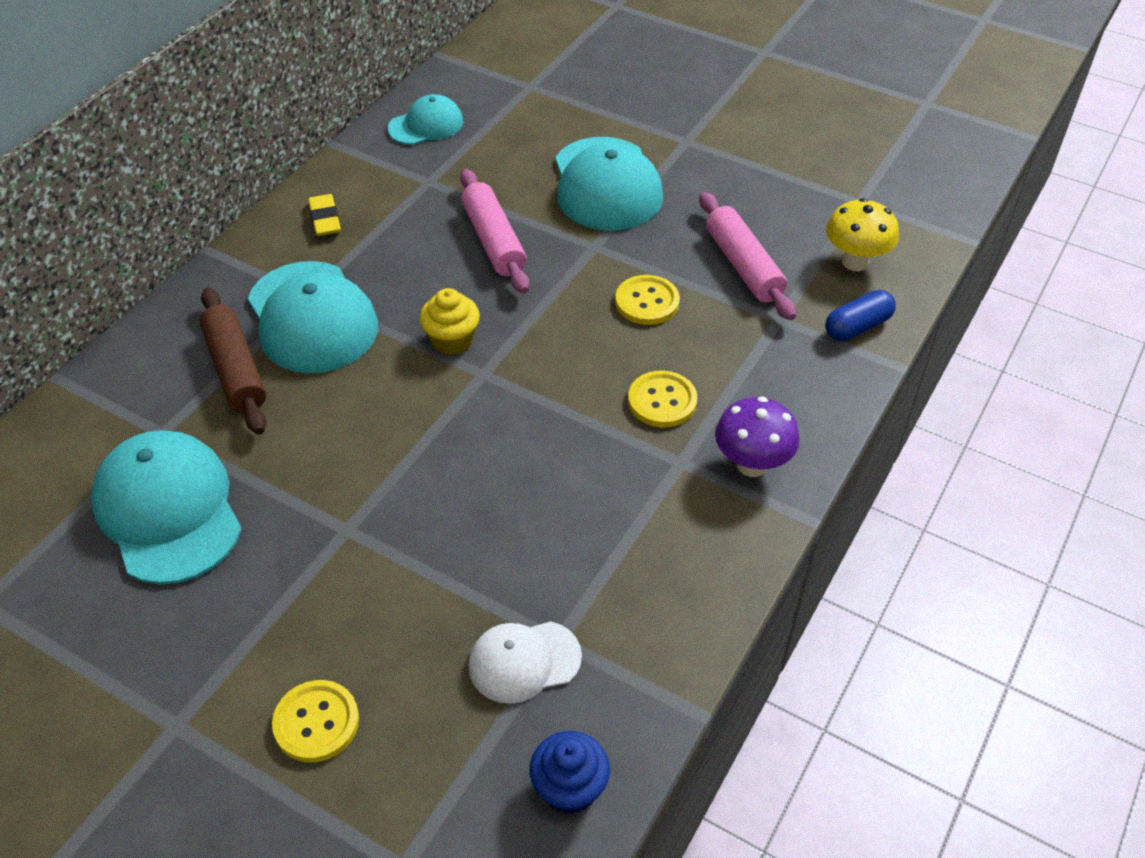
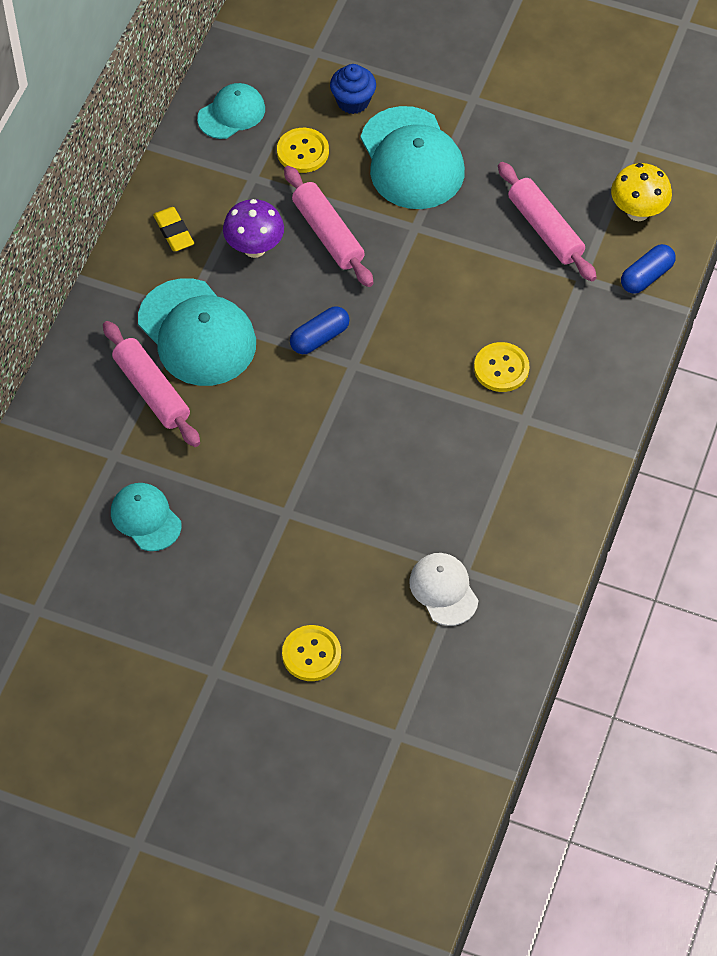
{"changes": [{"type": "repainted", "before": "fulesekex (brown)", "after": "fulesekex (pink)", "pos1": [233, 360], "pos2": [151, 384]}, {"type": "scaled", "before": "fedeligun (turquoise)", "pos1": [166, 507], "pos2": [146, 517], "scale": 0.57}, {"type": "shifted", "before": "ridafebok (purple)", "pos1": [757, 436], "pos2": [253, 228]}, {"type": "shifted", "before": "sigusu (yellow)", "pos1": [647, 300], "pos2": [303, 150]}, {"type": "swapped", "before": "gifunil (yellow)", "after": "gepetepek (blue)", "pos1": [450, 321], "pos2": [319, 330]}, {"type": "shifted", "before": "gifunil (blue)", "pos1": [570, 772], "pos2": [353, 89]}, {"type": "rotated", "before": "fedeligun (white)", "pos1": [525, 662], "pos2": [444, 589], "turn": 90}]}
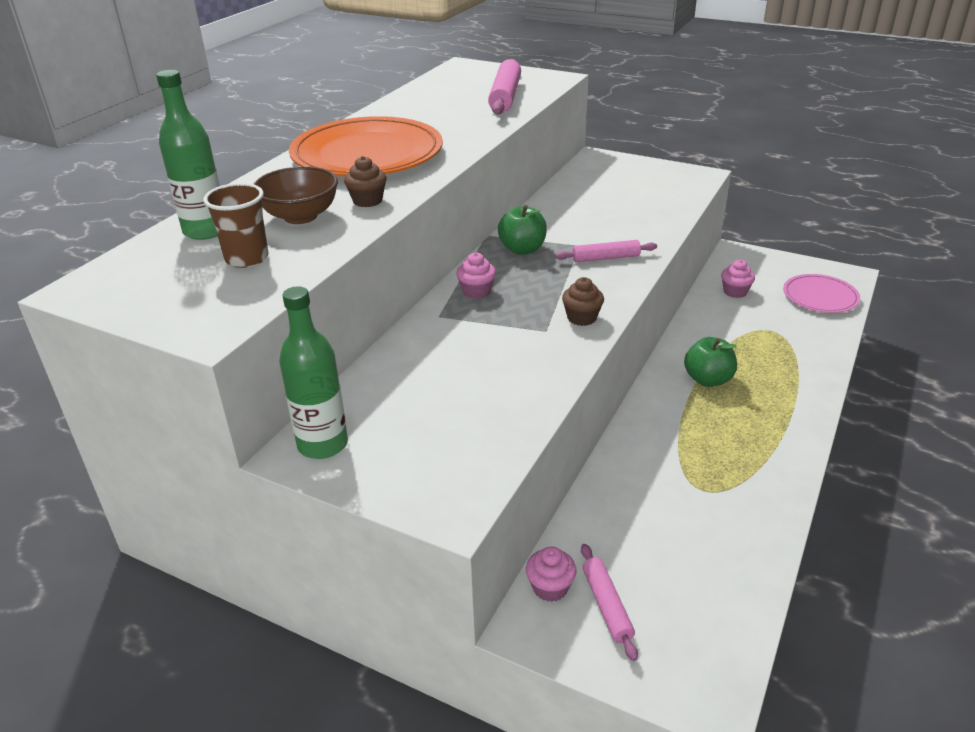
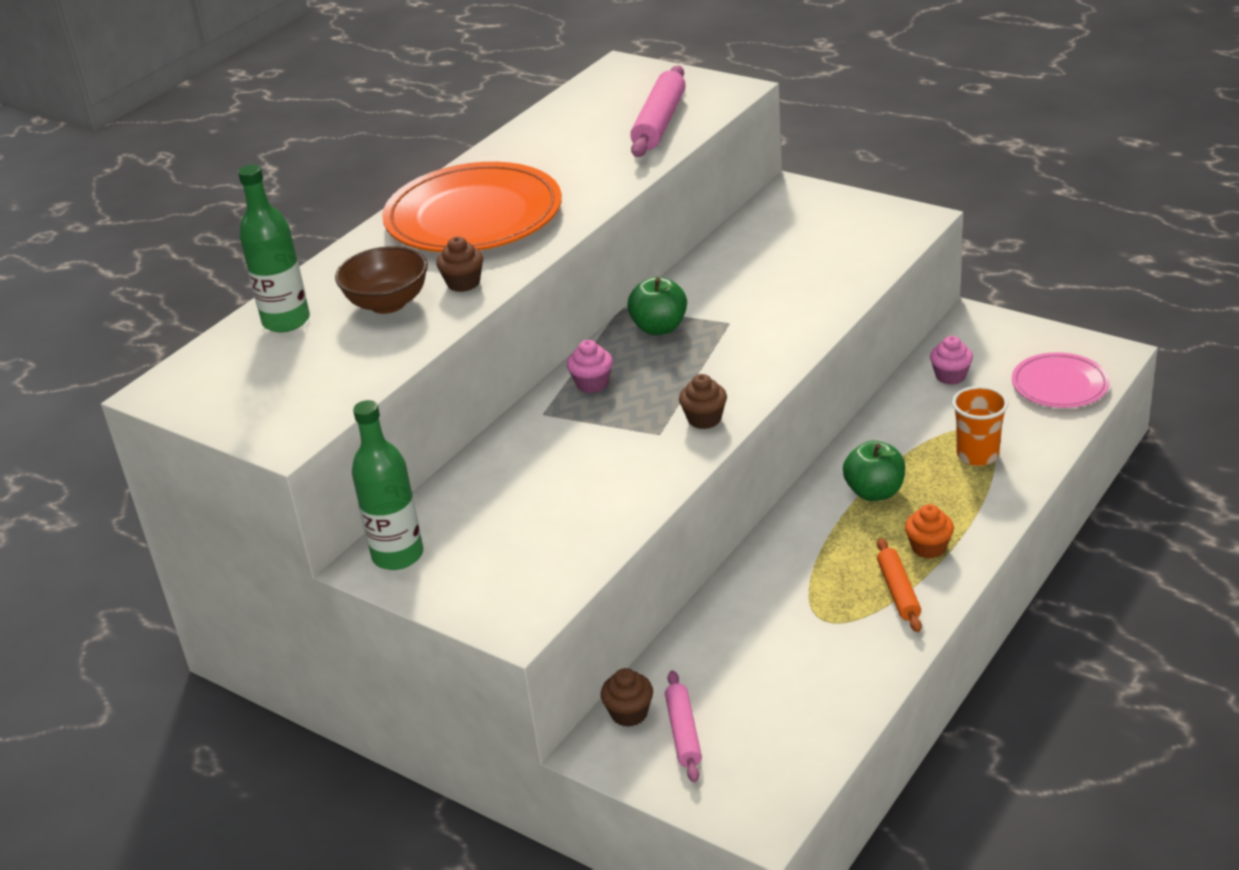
{"changes": [{"type": "repainted", "before": "gifunil (pink)", "after": "gifunil (brown)", "pos1": [551, 574], "pos2": [627, 697]}, {"type": "new", "after": "fulesekex (orange)", "pos2": [899, 585]}, {"type": "new", "after": "gifunil (orange)", "pos2": [929, 531]}, {"type": "new", "after": "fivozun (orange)", "pos2": [980, 426]}, {"type": "gone", "before": "fivozun (brown)", "pos1": [235, 225]}, {"type": "gone", "before": "fulesekex (pink)", "pos1": [606, 251]}]}
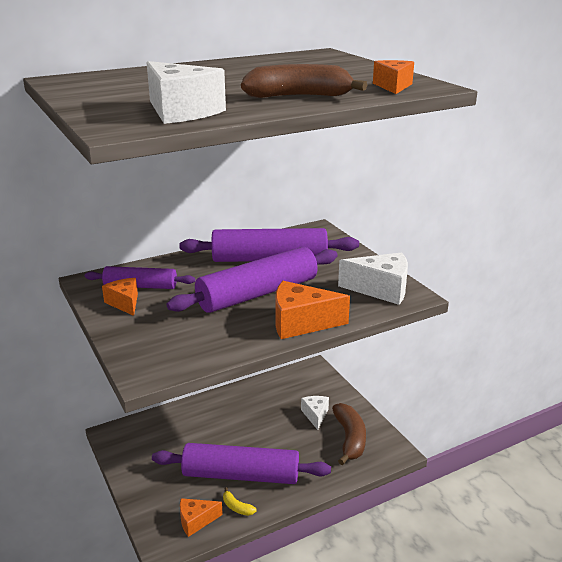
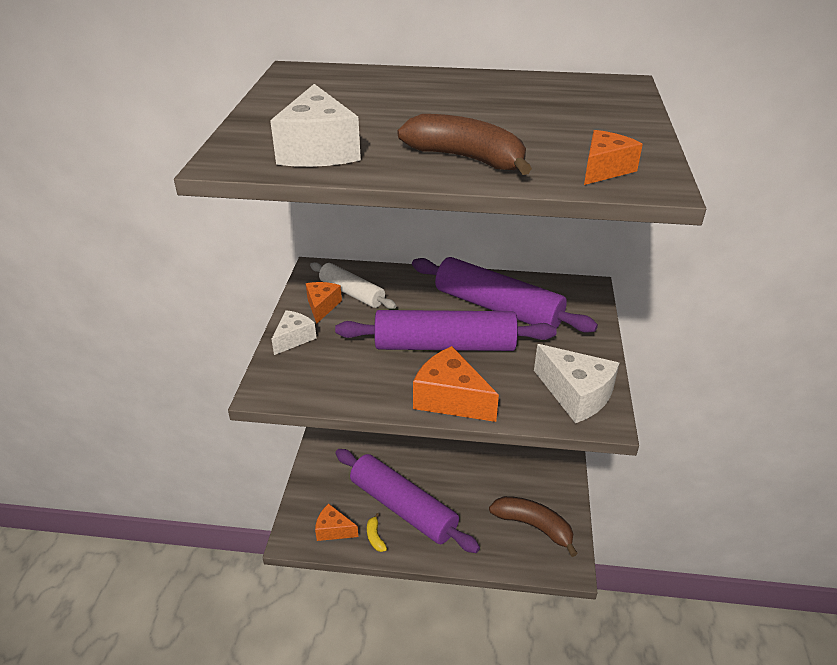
{"changes": [{"type": "shifted", "before": "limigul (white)", "pos1": [315, 413], "pos2": [294, 332]}, {"type": "repainted", "before": "fulesekex (purple)", "after": "fulesekex (white)", "pos1": [140, 277], "pos2": [353, 285]}, {"type": "rotated", "before": "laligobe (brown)", "pos1": [349, 434], "pos2": [533, 526], "turn": -90}]}
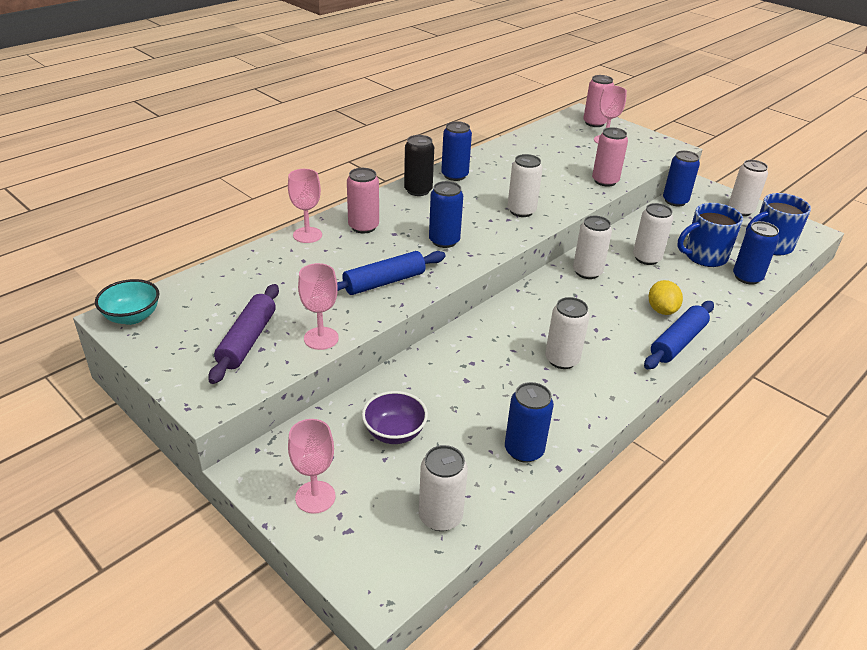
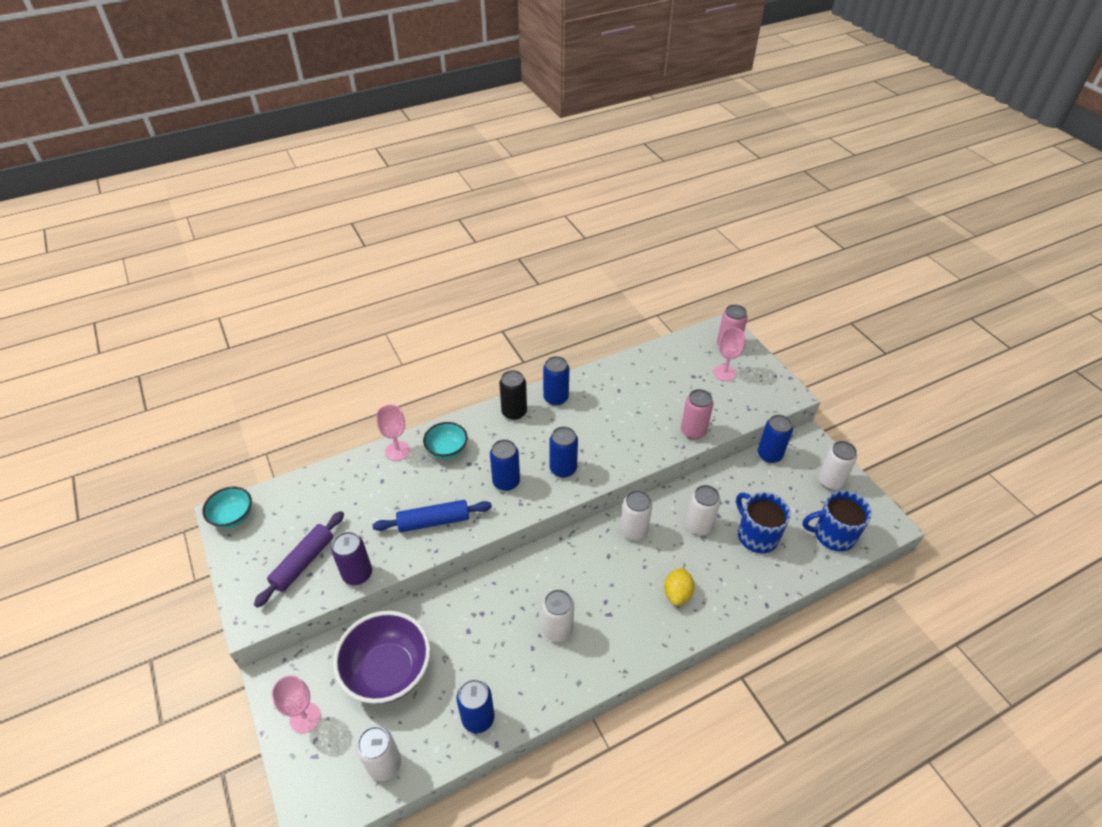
{"changes": [{"type": "swapped", "before": "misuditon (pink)", "after": "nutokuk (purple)", "pos1": [318, 306], "pos2": [351, 558]}, {"type": "scaled", "before": "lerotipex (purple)", "pos1": [395, 417], "pos2": [382, 657], "scale": 1.8}, {"type": "swapped", "before": "nutokuk (pink)", "after": "lerotipex (turquoise)", "pos1": [363, 200], "pos2": [445, 440]}, {"type": "shifted", "before": "nutokuk (blue)", "pos1": [756, 253], "pos2": [564, 452]}, {"type": "rotated", "before": "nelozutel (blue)", "pos1": [710, 235], "pos2": [763, 522], "turn": 60}, {"type": "gone", "before": "nutokuk (white)", "pos1": [525, 185]}, {"type": "gone", "before": "fulesekex (blue)", "pos1": [679, 335]}]}
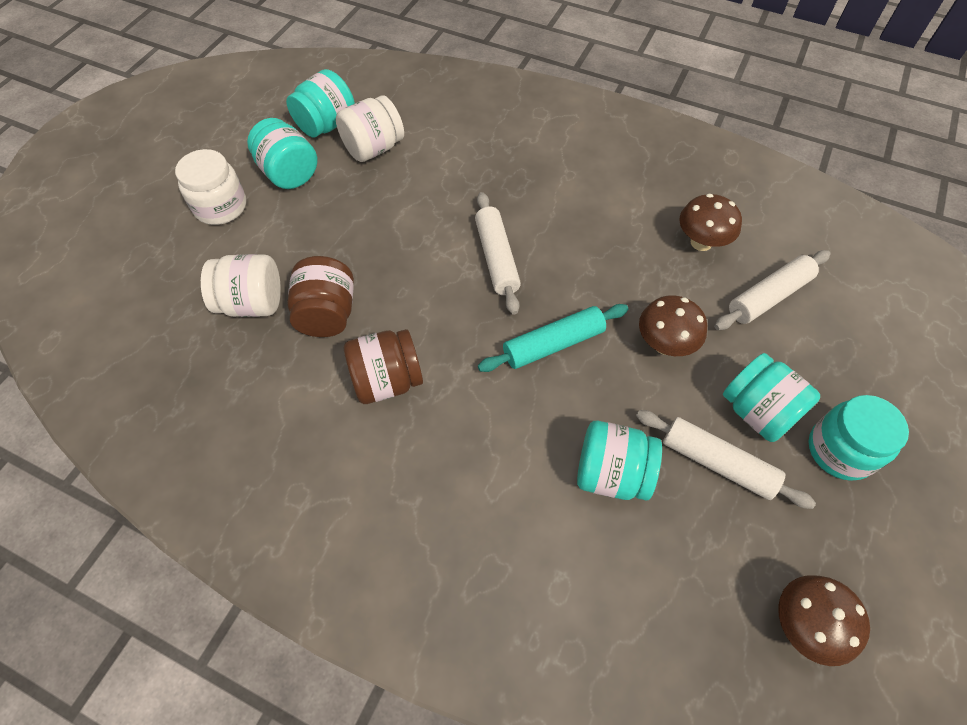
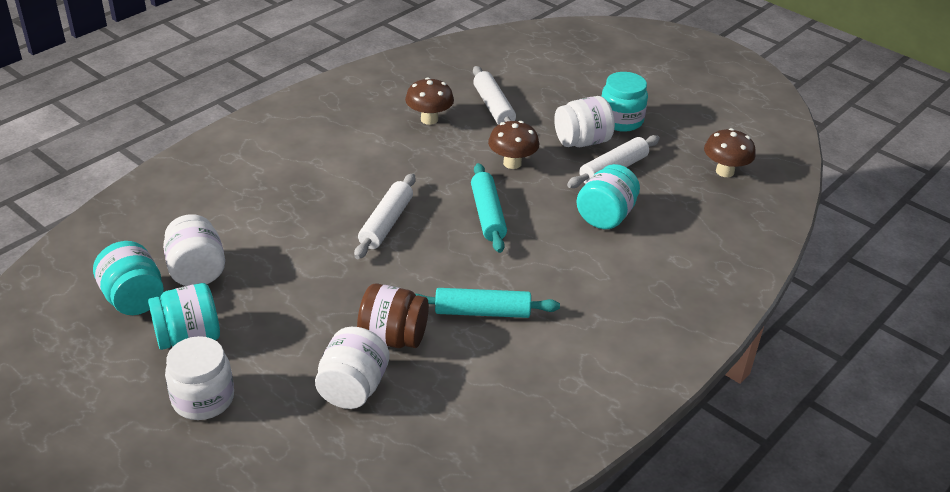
{"changes": [{"type": "rotated", "before": "fulesekex (white)", "pos1": [498, 253], "pos2": [385, 216], "turn": -75}, {"type": "swapped", "before": "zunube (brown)", "after": "fulesekex (turquoise)", "pos1": [383, 366], "pos2": [487, 303]}, {"type": "repainted", "before": "zunube (turquoise)", "after": "zunube (white)", "pos1": [771, 397], "pos2": [584, 121]}]}
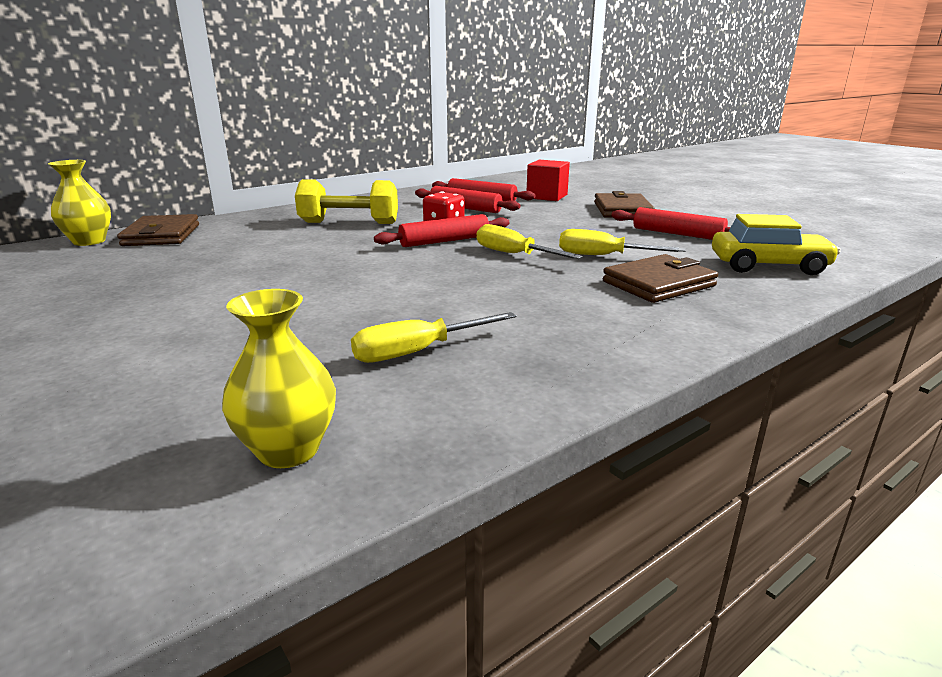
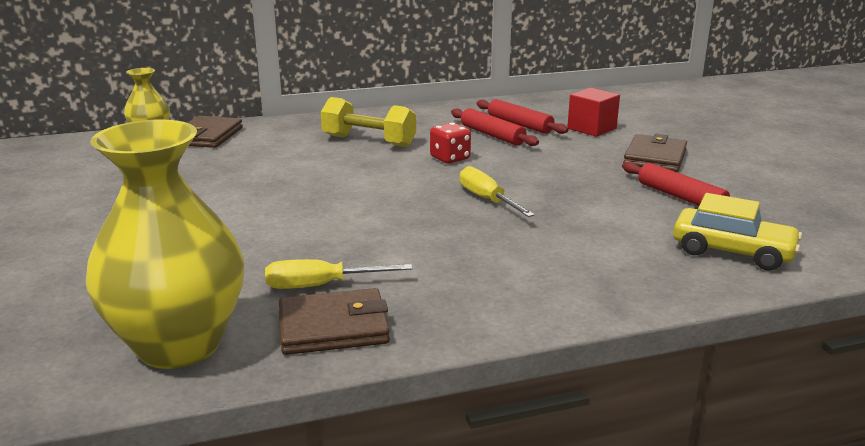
{"changes": [{"type": "scaled", "before": "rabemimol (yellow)", "pos1": [279, 378], "pos2": [165, 244], "scale": 1.95}, {"type": "shifted", "before": "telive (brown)", "pos1": [660, 278], "pos2": [334, 321]}, {"type": "gone", "before": "fulesekex (red)", "pos1": [442, 230]}, {"type": "gone", "before": "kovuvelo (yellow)", "pos1": [622, 242]}]}
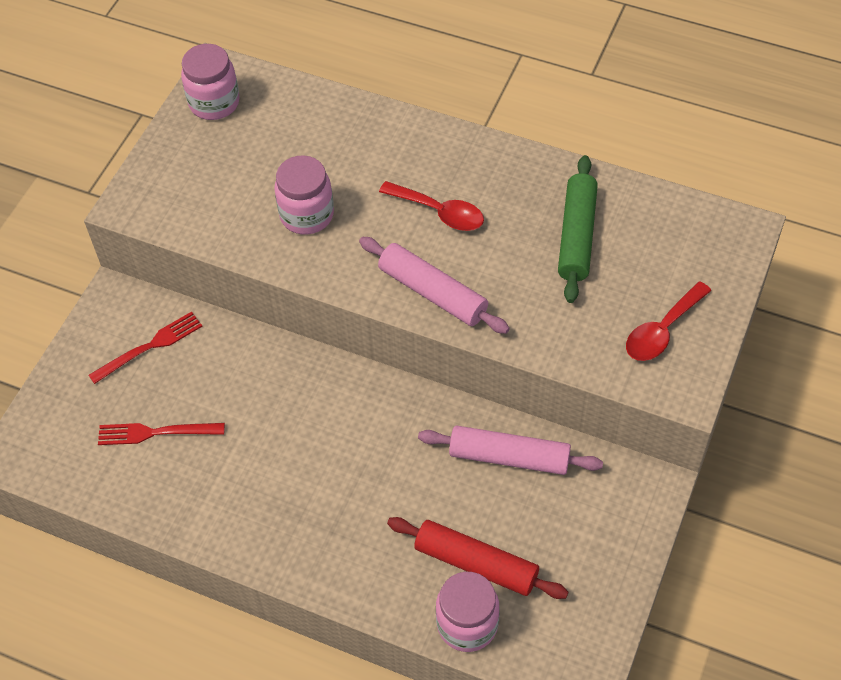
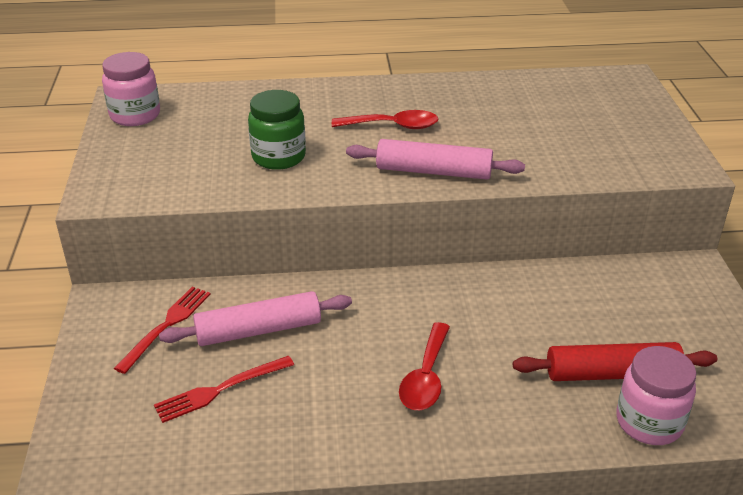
{"changes": [{"type": "shifted", "before": "fulesekex (pink)", "pos1": [510, 450], "pos2": [255, 318]}, {"type": "repainted", "before": "zunube (pink)", "after": "zunube (green)", "pos1": [304, 195], "pos2": [277, 130]}, {"type": "shifted", "before": "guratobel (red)", "pos1": [668, 321], "pos2": [424, 366]}, {"type": "gone", "before": "fulesekex (green)", "pos1": [578, 229]}]}
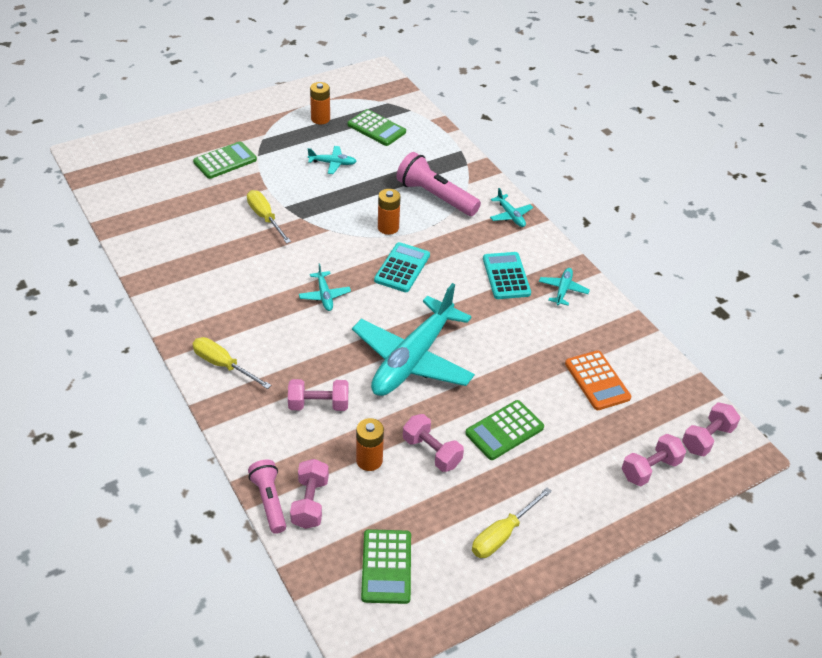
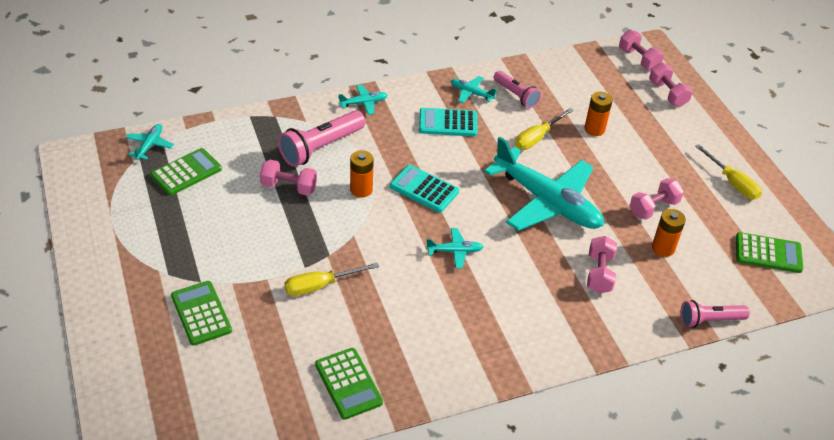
{"changes": [{"type": "shifted", "before": "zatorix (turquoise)", "pos1": [332, 160], "pos2": [150, 142]}, {"type": "shifted", "before": "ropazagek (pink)", "pos1": [309, 494], "pos2": [288, 177]}, {"type": "shifted", "before": "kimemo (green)", "pos1": [504, 430], "pos2": [349, 384]}, {"type": "new", "after": "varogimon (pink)", "pos2": [517, 89]}, {"type": "shifted", "before": "kovuvelo (yellow)", "pos1": [231, 363], "pos2": [544, 129]}, {"type": "shifted", "before": "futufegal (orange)", "pos1": [320, 103], "pos2": [598, 114]}, {"type": "gone", "before": "kimemo (orange)", "pos1": [598, 380]}]}
